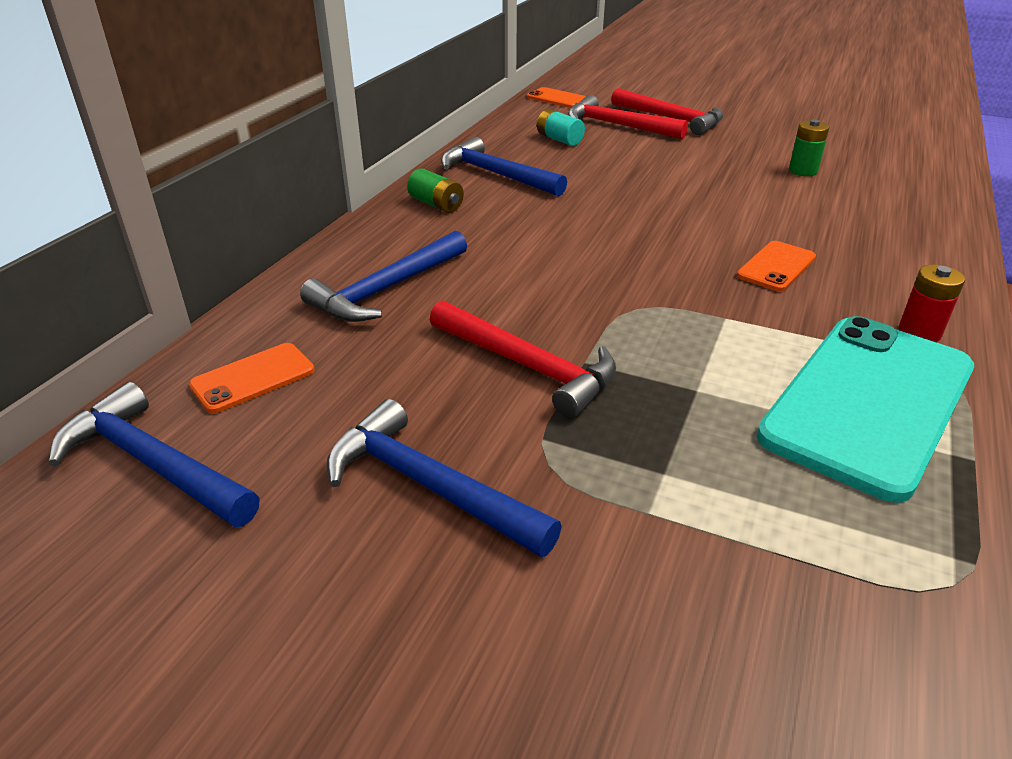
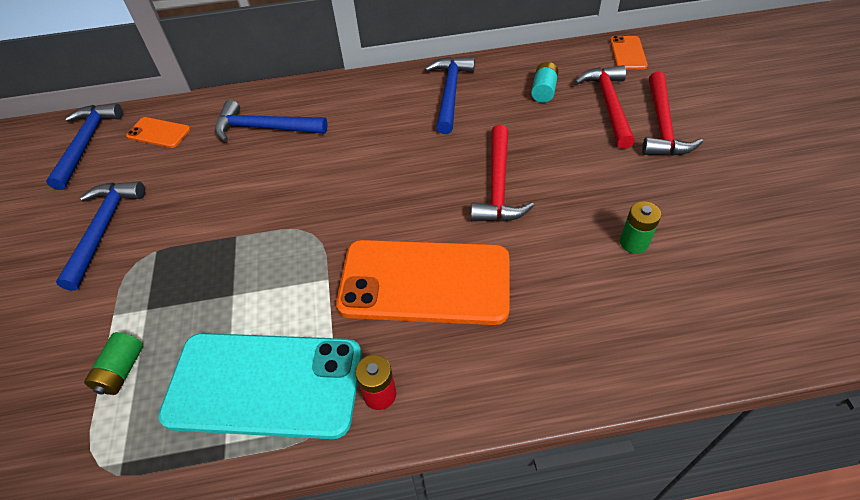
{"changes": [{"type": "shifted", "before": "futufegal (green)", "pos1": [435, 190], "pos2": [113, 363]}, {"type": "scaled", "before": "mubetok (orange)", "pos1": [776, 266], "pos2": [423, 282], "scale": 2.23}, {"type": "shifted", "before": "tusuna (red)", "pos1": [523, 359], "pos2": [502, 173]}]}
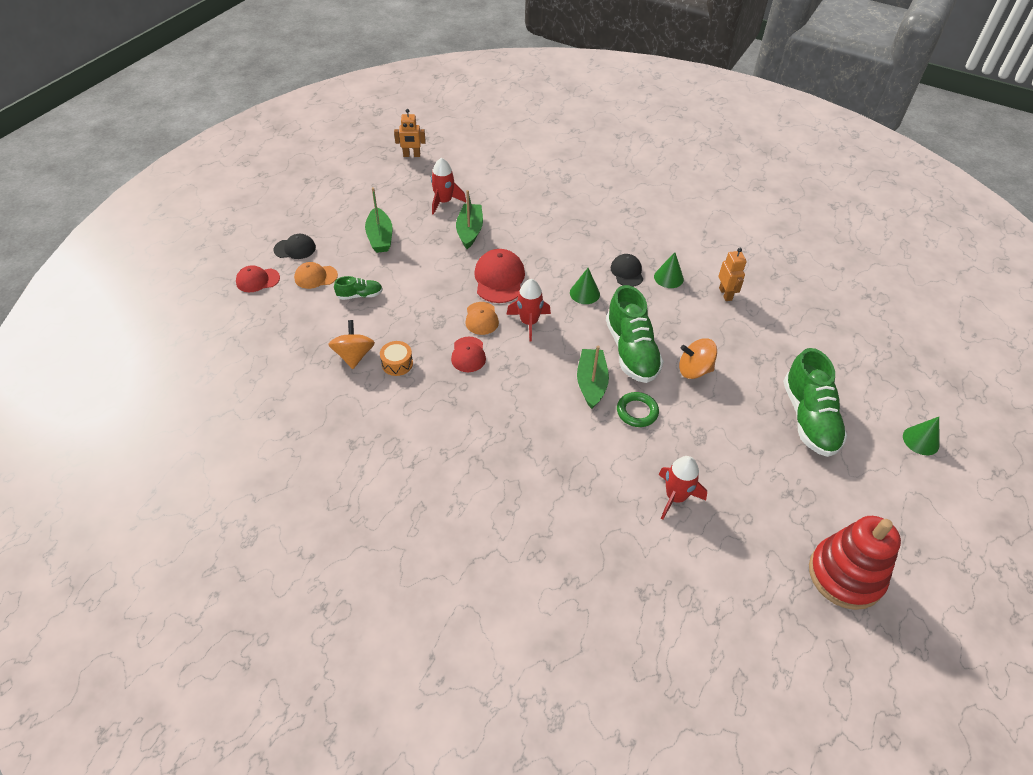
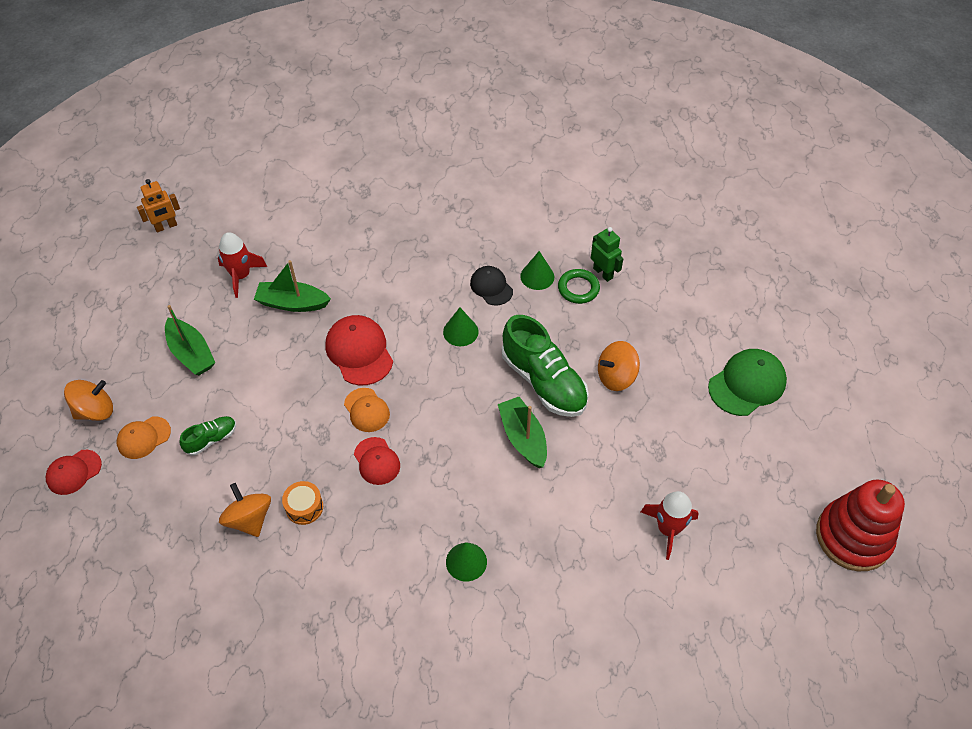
{"changes": [{"type": "swapped", "before": "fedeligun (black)", "after": "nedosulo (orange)", "pos1": [295, 246], "pos2": [88, 400]}, {"type": "rotated", "before": "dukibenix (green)", "pos1": [469, 219], "pos2": [292, 286], "turn": -60}, {"type": "shifted", "before": "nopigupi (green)", "pos1": [921, 436], "pos2": [466, 561]}, {"type": "shifted", "before": "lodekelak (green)", "pos1": [638, 409], "pos2": [579, 286]}, {"type": "repainted", "before": "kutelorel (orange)", "after": "kutelorel (green)", "pos1": [733, 274], "pos2": [607, 254]}, {"type": "swapped", "before": "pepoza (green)", "after": "fedeligun (green)", "pos1": [815, 402], "pos2": [747, 382]}, {"type": "gone", "before": "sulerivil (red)", "pos1": [528, 310]}]}
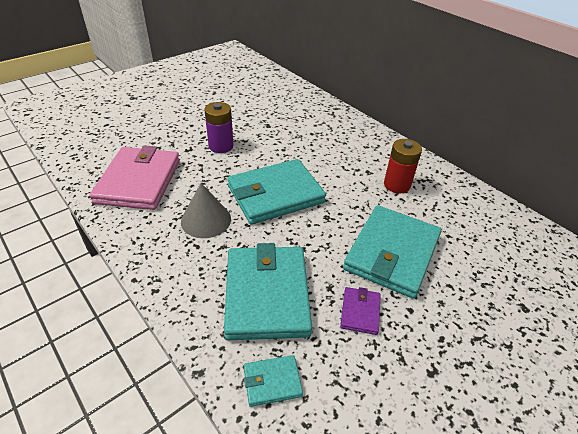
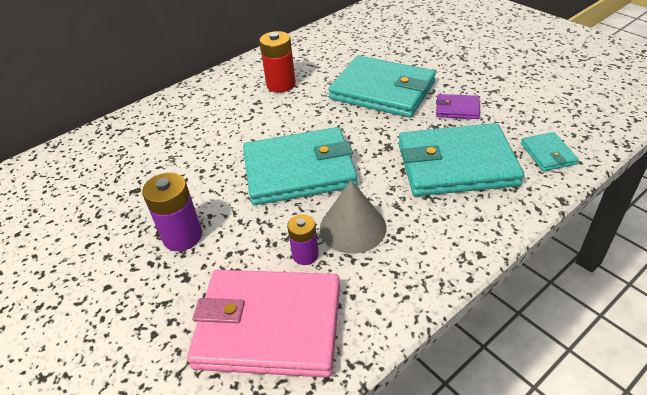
{"changes": [{"type": "rotated", "before": "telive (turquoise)", "pos1": [276, 192], "pos2": [300, 166], "turn": -75}, {"type": "new", "after": "futufegal (purple)", "pos2": [303, 239]}]}
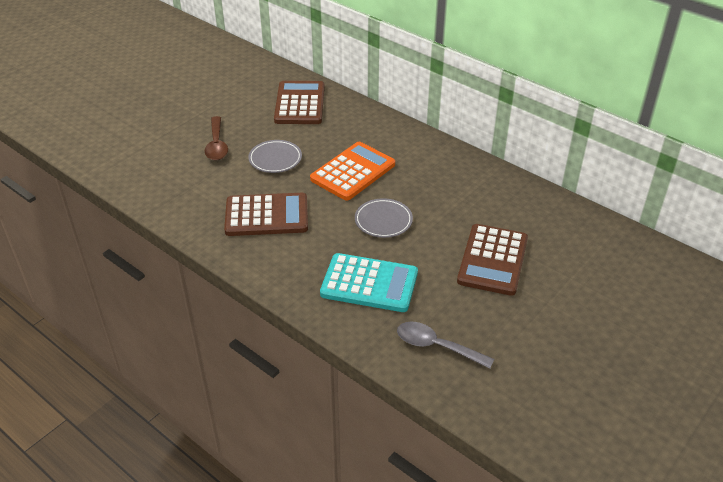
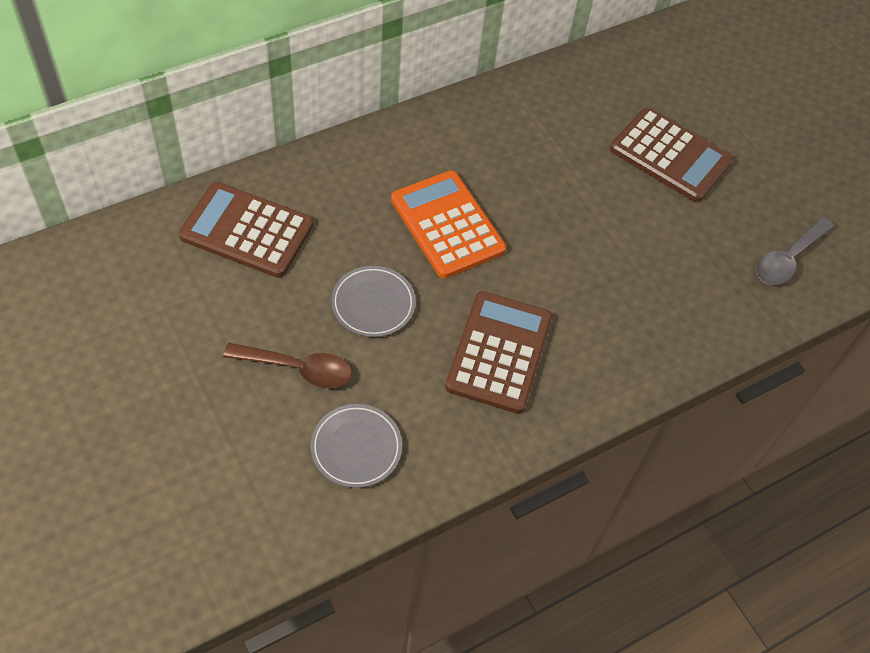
{"changes": [{"type": "shifted", "before": "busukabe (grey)", "pos1": [384, 218], "pos2": [356, 446]}, {"type": "gone", "before": "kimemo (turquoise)", "pos1": [369, 282]}]}
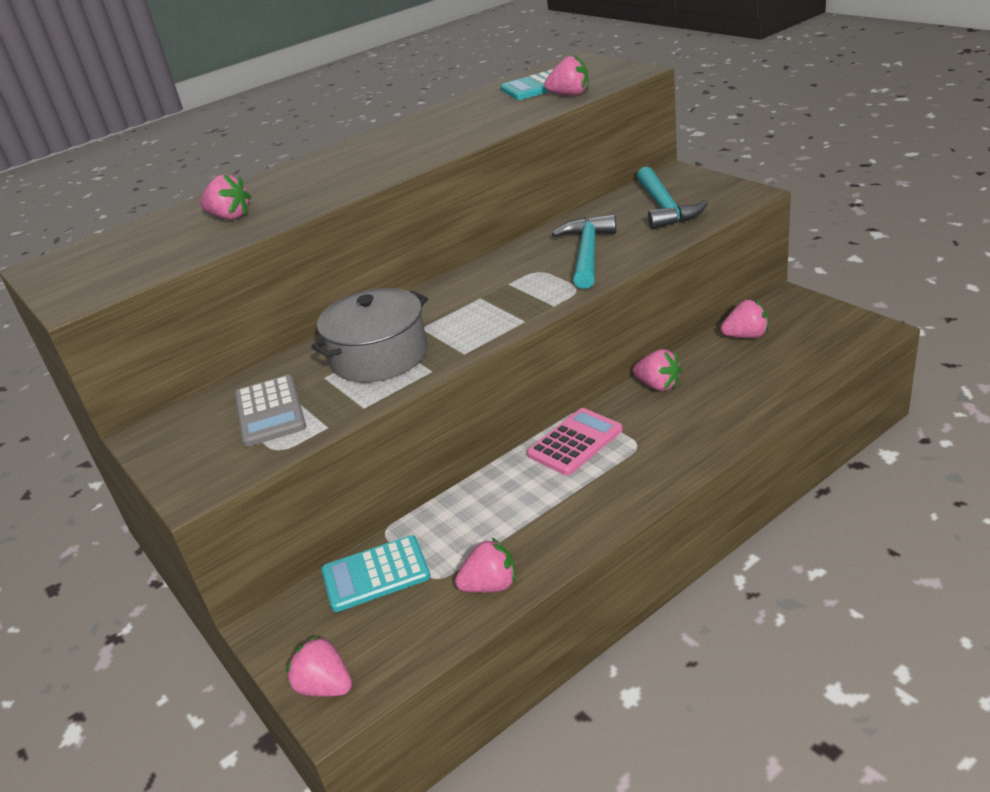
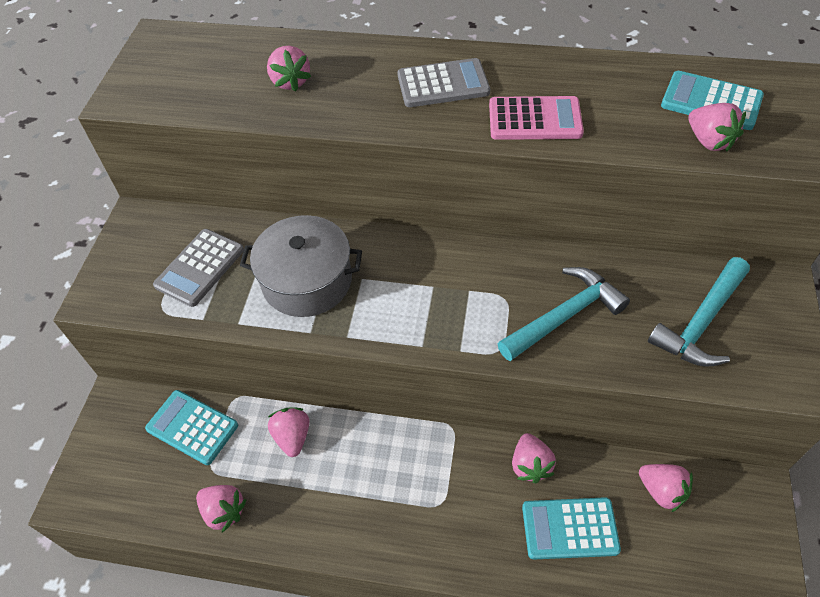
{"changes": [{"type": "shifted", "before": "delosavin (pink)", "pos1": [319, 666], "pos2": [289, 432]}, {"type": "new", "after": "kimemo (grey)", "pos2": [443, 82]}, {"type": "shifted", "before": "kimemo (pink)", "pos1": [575, 441], "pos2": [536, 118]}, {"type": "new", "after": "kimemo (turquoise)", "pos2": [571, 528]}]}
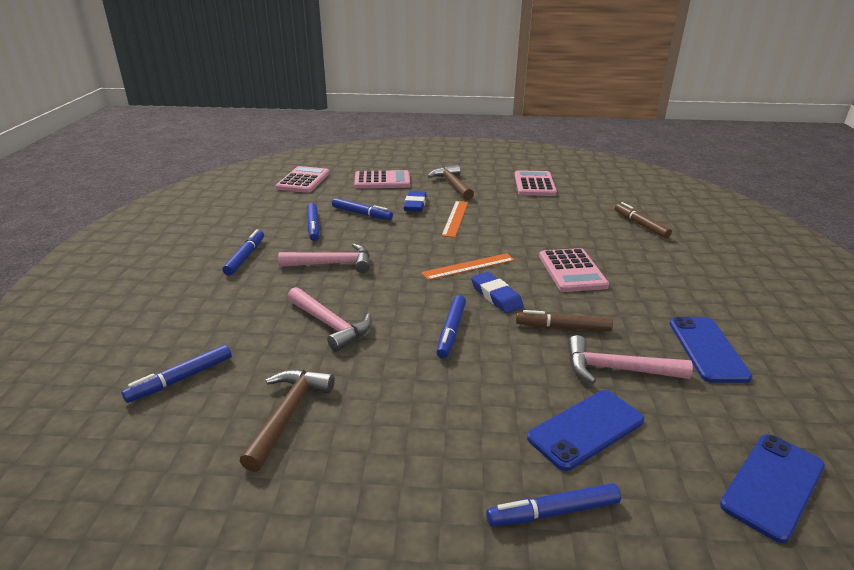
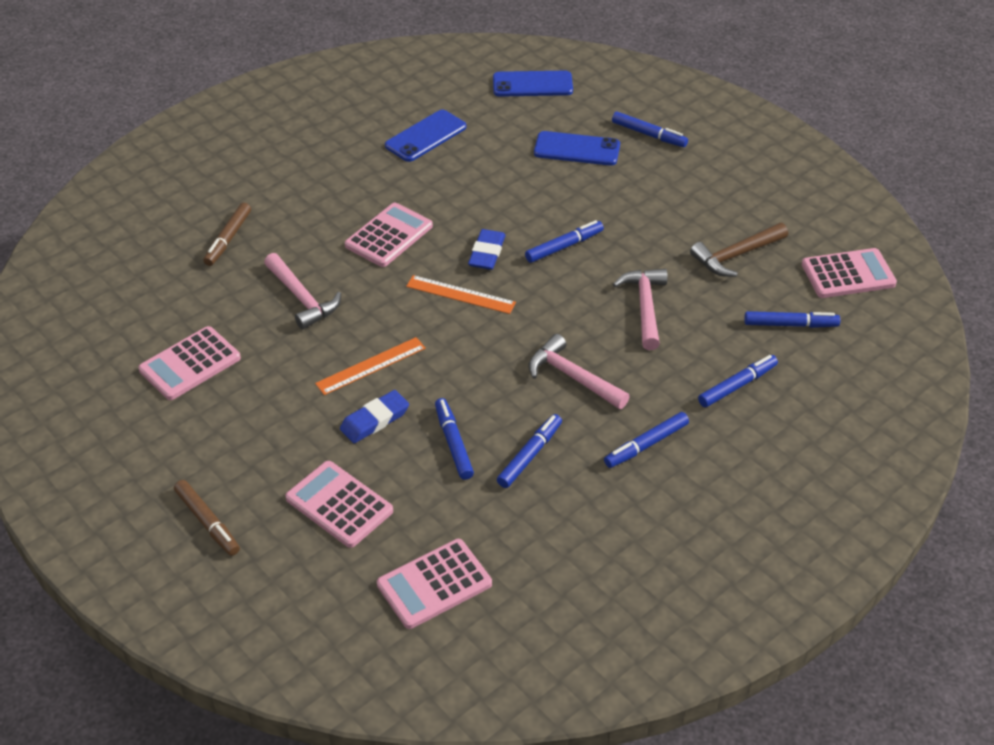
{"changes": [{"type": "shifted", "before": "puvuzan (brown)", "pos1": [564, 320], "pos2": [207, 518]}, {"type": "shifted", "before": "tusuna (pink)", "pos1": [630, 359], "pos2": [302, 291]}, {"type": "new", "after": "puvuzan (blue)", "pos2": [738, 381]}, {"type": "new", "after": "kimemo (pink)", "pos2": [849, 273]}, {"type": "gone", "before": "tusuna (brown)", "pos1": [451, 182]}]}
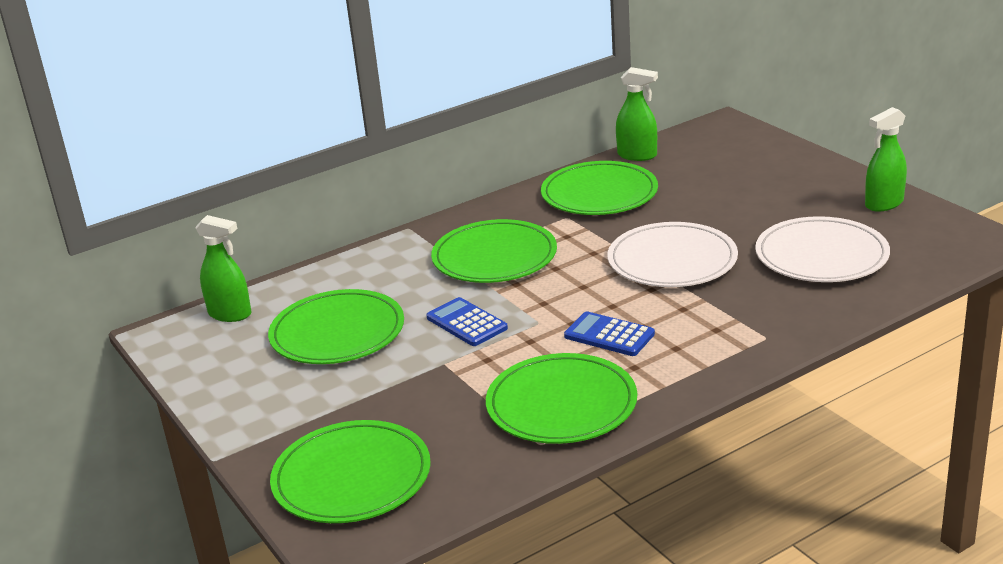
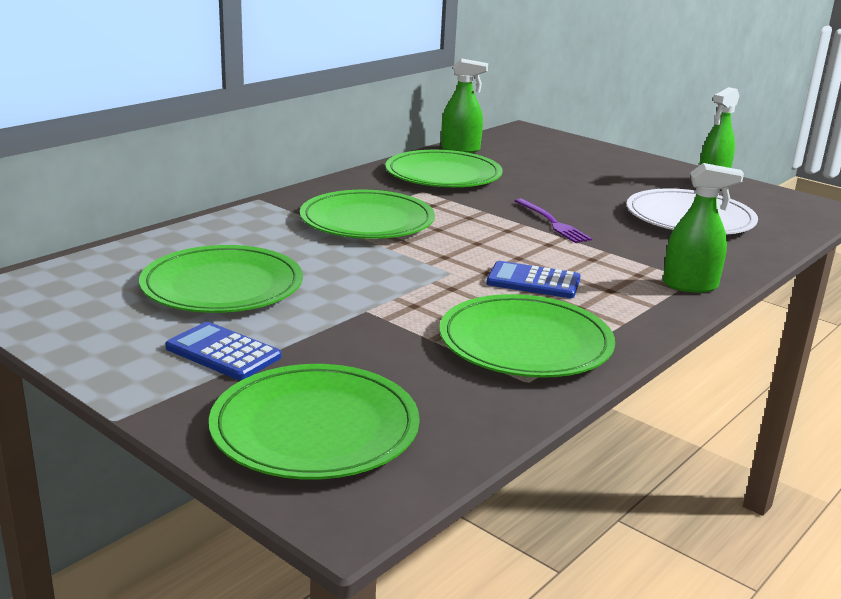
{"changes": [{"type": "shifted", "before": "kimemo (blue)", "pos1": [467, 321], "pos2": [223, 351]}, {"type": "swapped", "before": "busukabe (white)", "after": "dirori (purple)", "pos1": [672, 254], "pos2": [553, 220]}, {"type": "shifted", "before": "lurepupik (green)", "pos1": [223, 268], "pos2": [703, 228]}]}
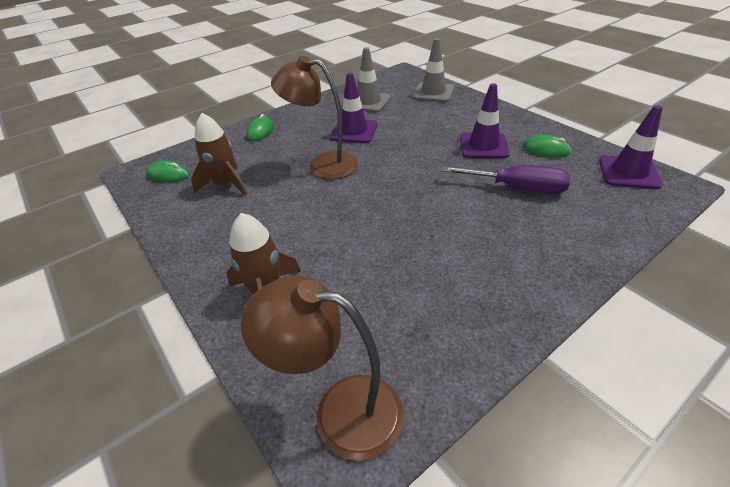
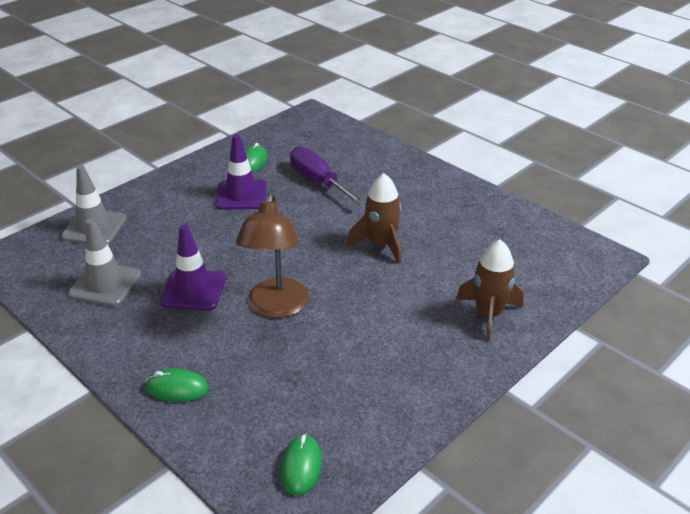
{"changes": [{"type": "rotated", "before": "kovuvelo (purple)", "pos1": [506, 179], "pos2": [327, 176], "turn": -45}, {"type": "shifted", "before": "sulerivil (brown)", "pos1": [219, 154], "pos2": [374, 218]}, {"type": "gone", "before": "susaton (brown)", "pos1": [322, 368]}, {"type": "gone", "before": "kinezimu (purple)", "pos1": [631, 147]}]}
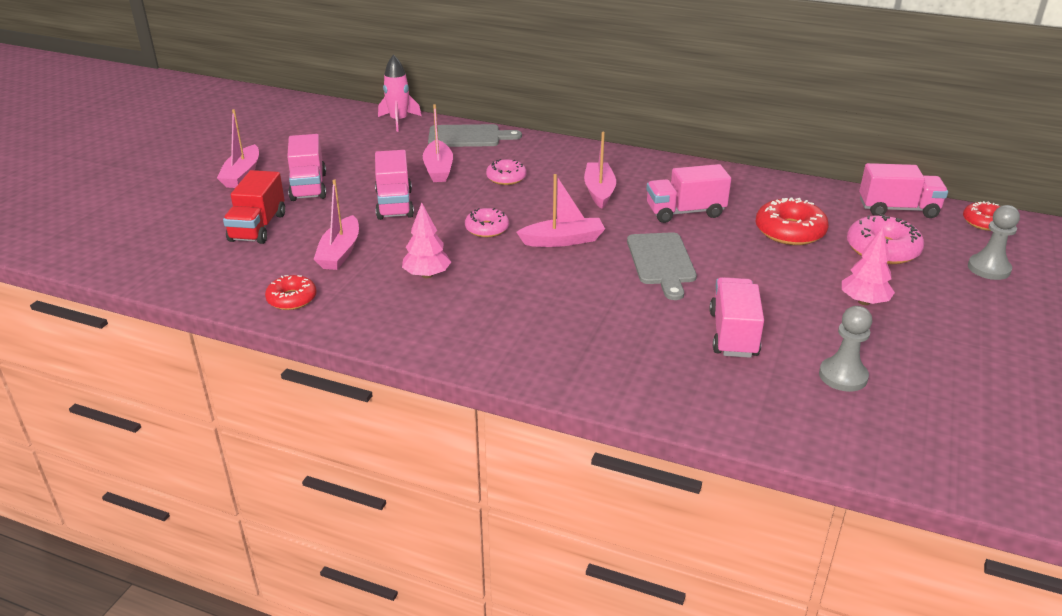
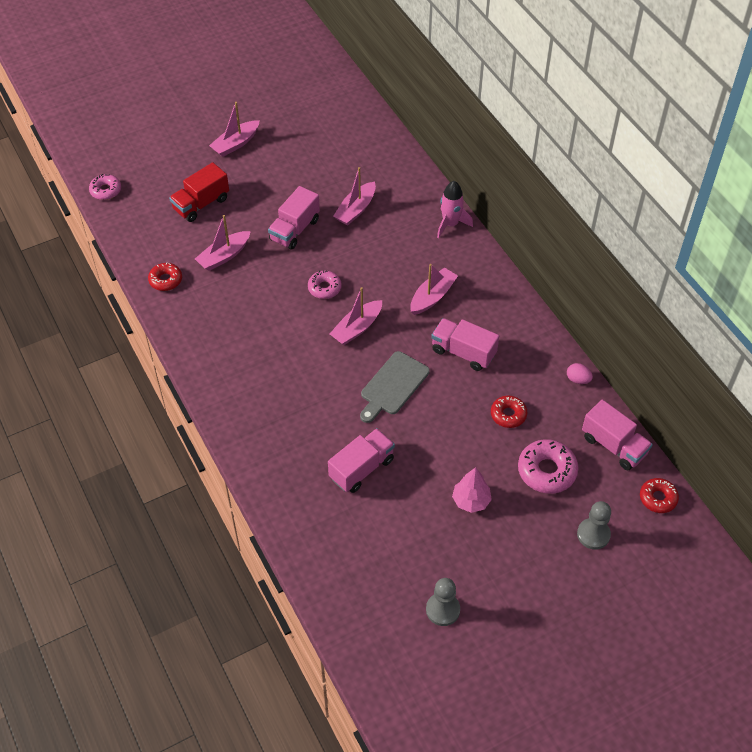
{"changes": [{"type": "shifted", "before": "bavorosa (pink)", "pos1": [506, 172], "pos2": [105, 187]}, {"type": "rotated", "before": "dukibenix (pink)", "pos1": [560, 210], "pos2": [356, 316], "turn": 105}, {"type": "shifted", "before": "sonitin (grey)", "pos1": [845, 349], "pos2": [443, 602]}, {"type": "shifted", "before": "sulerivil (pink)", "pos1": [399, 93], "pos2": [455, 209]}, {"type": "scaled", "before": "bavorosa (red)", "pos1": [792, 221], "pos2": [509, 412], "scale": 0.63}, {"type": "new", "after": "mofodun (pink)", "pos2": [580, 373]}, {"type": "gone", "before": "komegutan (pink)", "pos1": [306, 167]}, {"type": "gone", "before": "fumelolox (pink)", "pos1": [426, 240]}, {"type": "gone", "before": "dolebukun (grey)", "pos1": [475, 135]}]}
